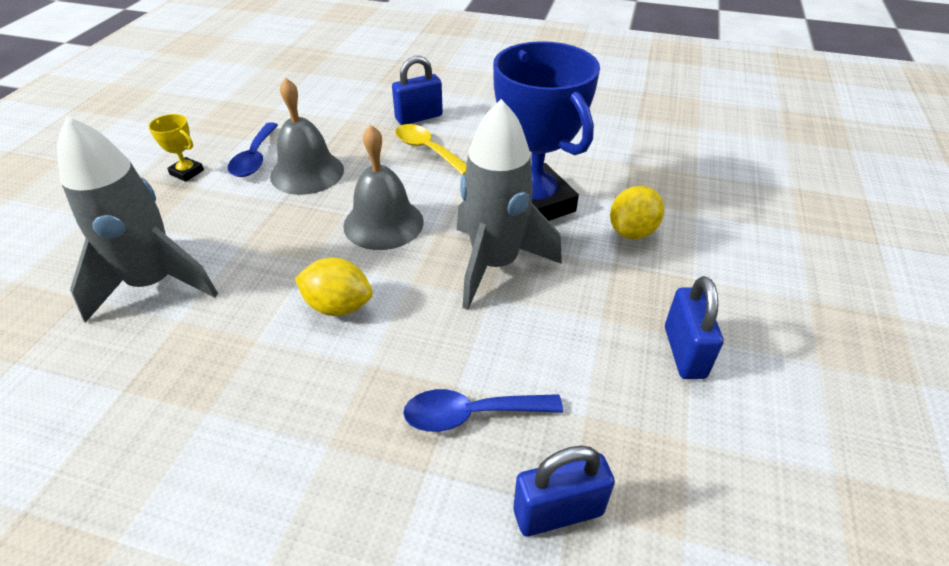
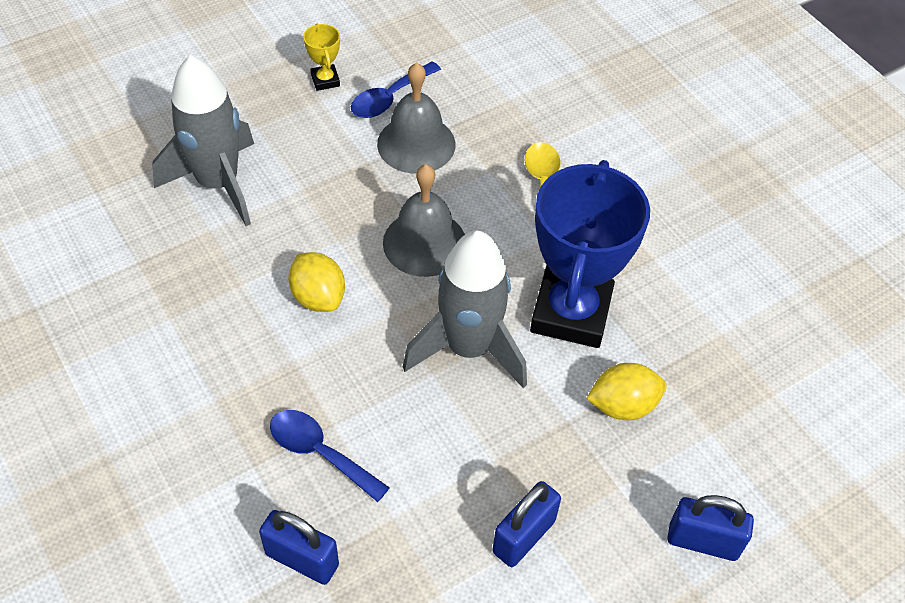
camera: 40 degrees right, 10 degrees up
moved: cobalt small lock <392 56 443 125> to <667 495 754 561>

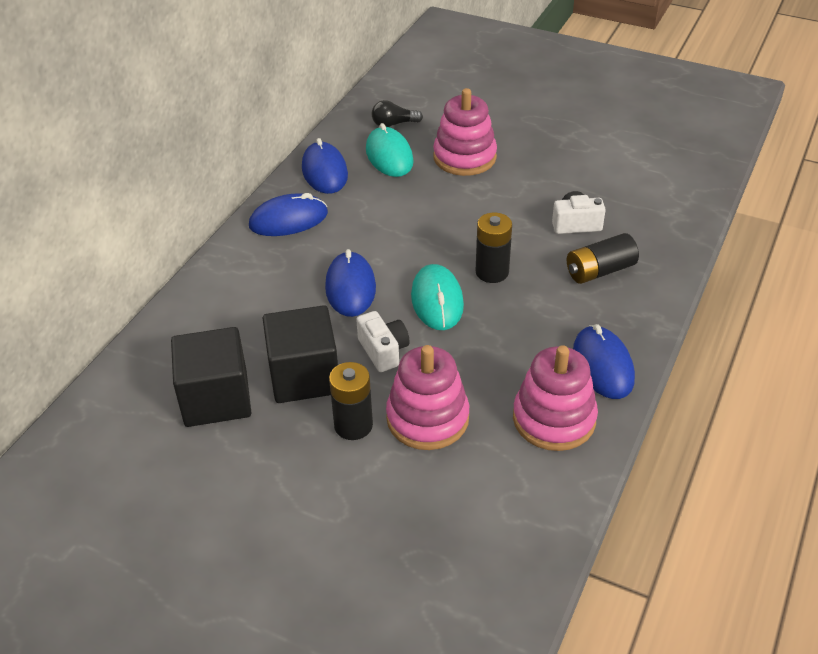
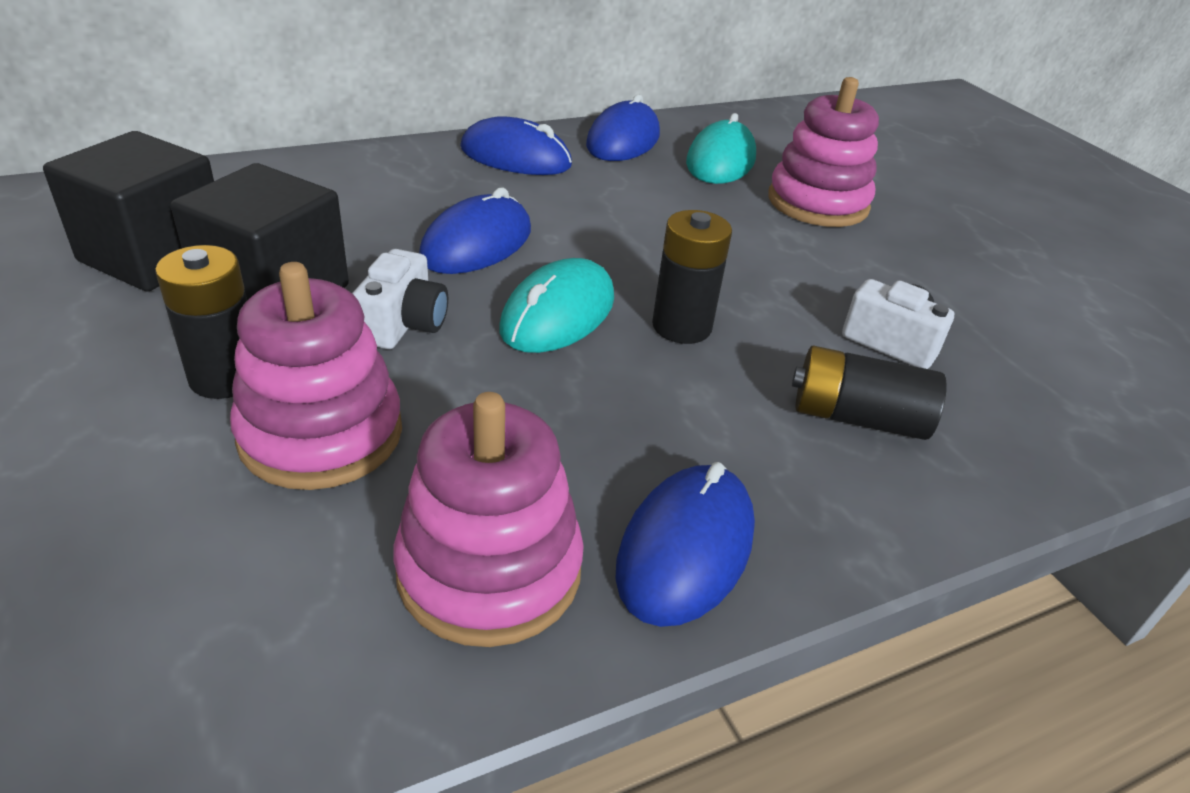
camera: 35 degrees right, 5 degrees down
removed: ebony light bulb <372 100 423 127>

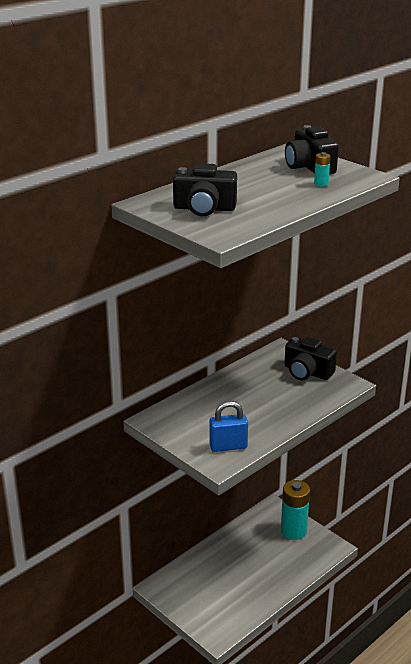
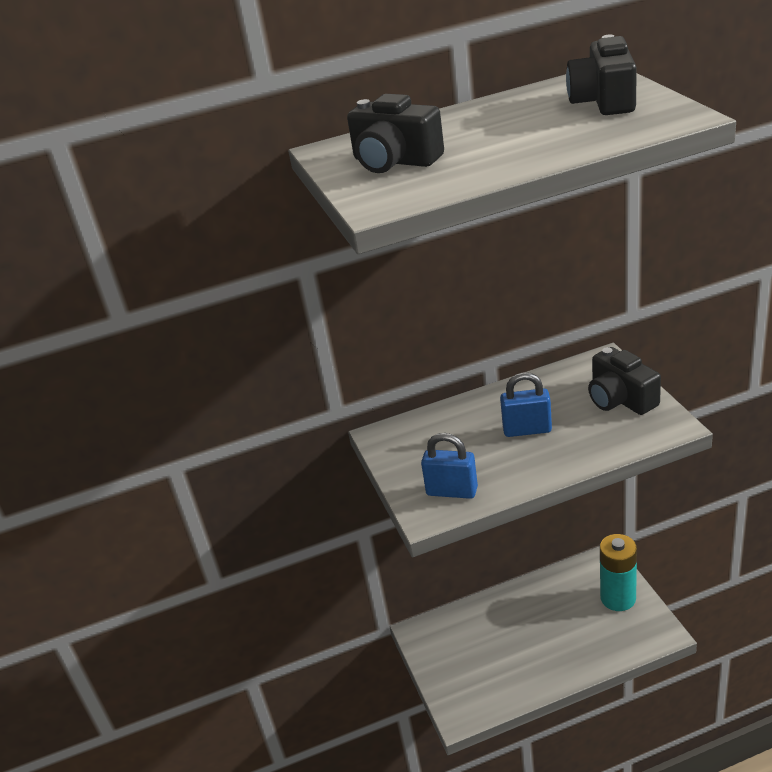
camera: 30 degrees right, 5 degrees up
removed: teal power cell <314 152 330 187>
added: cobalt small lock <500 372 552 437>

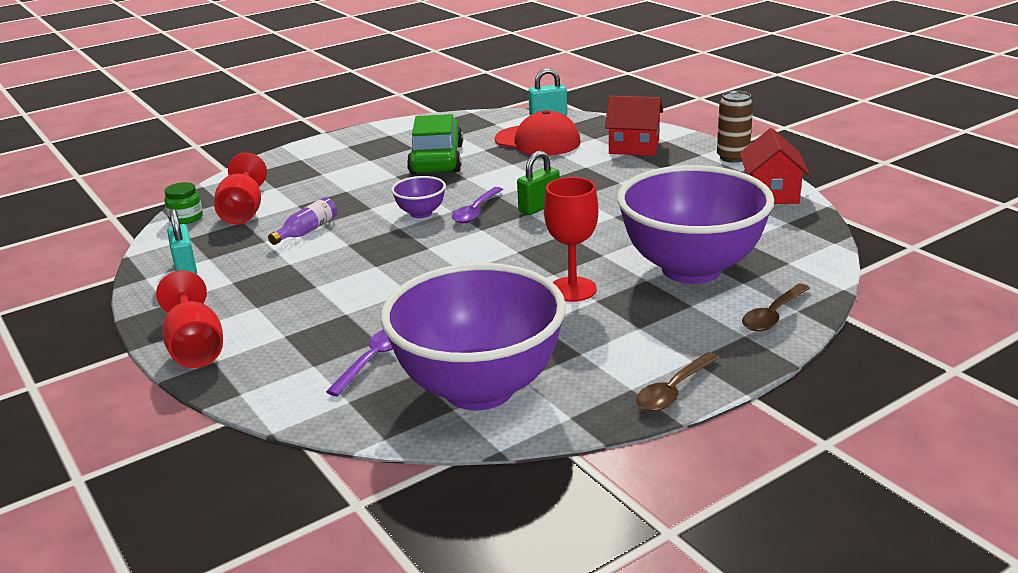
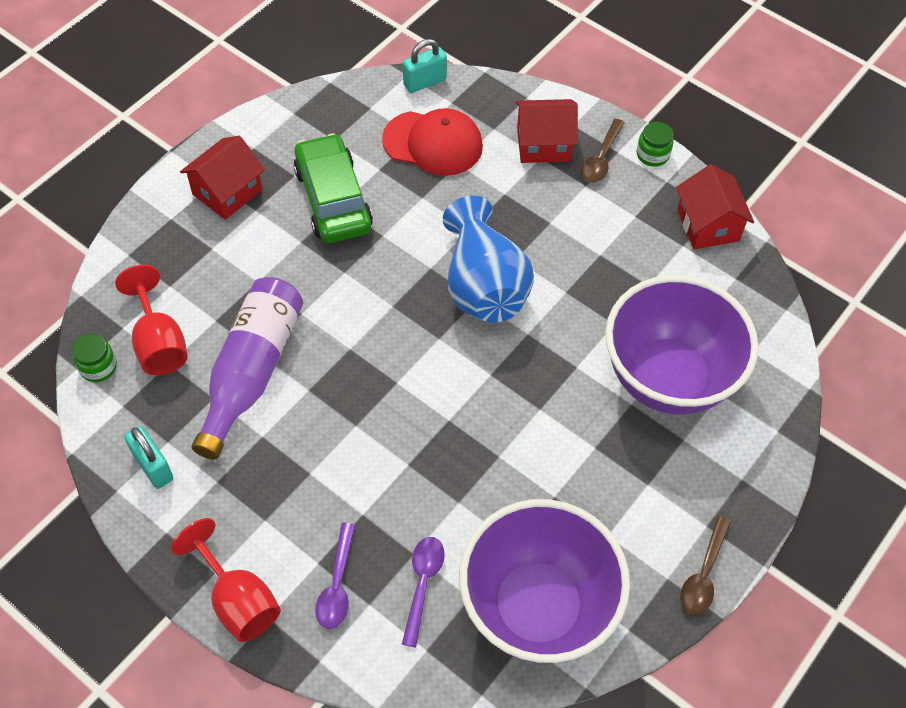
camera: 20 degrees left, 30 degrees up
removed: royal purple deep dish <391 176 446 218>; scarlet chalice <544 177 598 302>
added: scarlet cottage <180 136 265 220>
moved: royal purple tablespoon <452 187 503 223> to <315 523 355 629>; dark brown tablespoon <742 284 810 331> to <581 119 625 183>
replaced: leaf-green small lock <517 151 560 215> to cobalt vase <443 196 534 323>; dark brown tin <717 91 753 163> to leaf-green jam jar <637 122 674 167>
resized: royal purple flask <268 197 337 245> = <192 277 303 459> x2.15

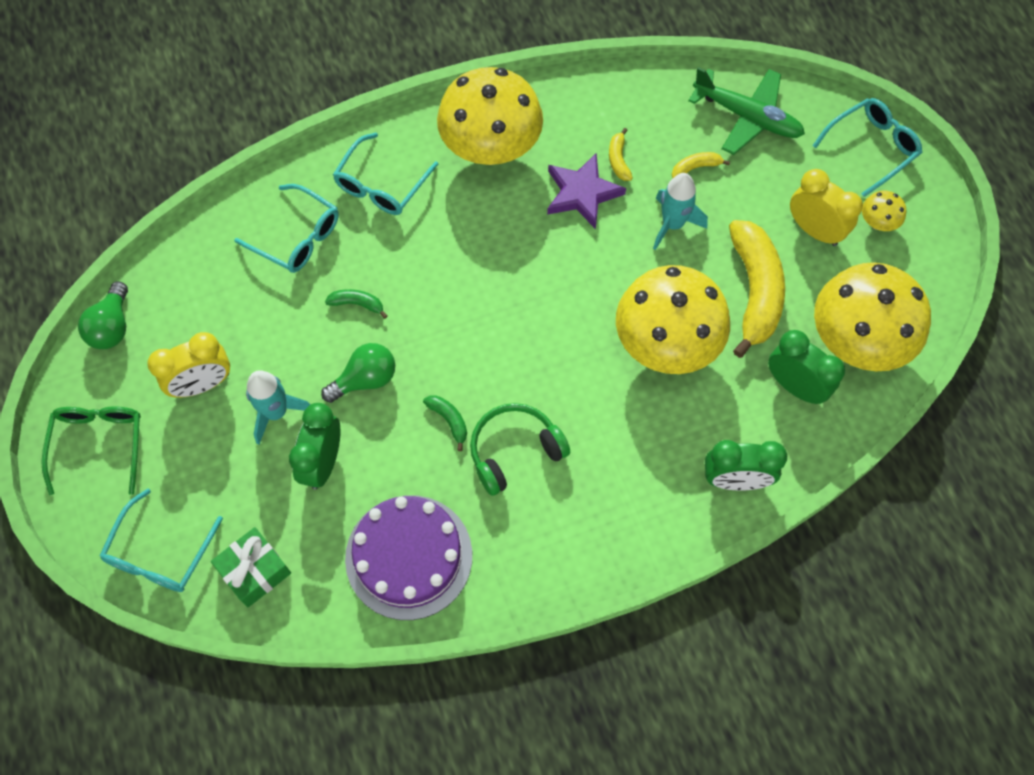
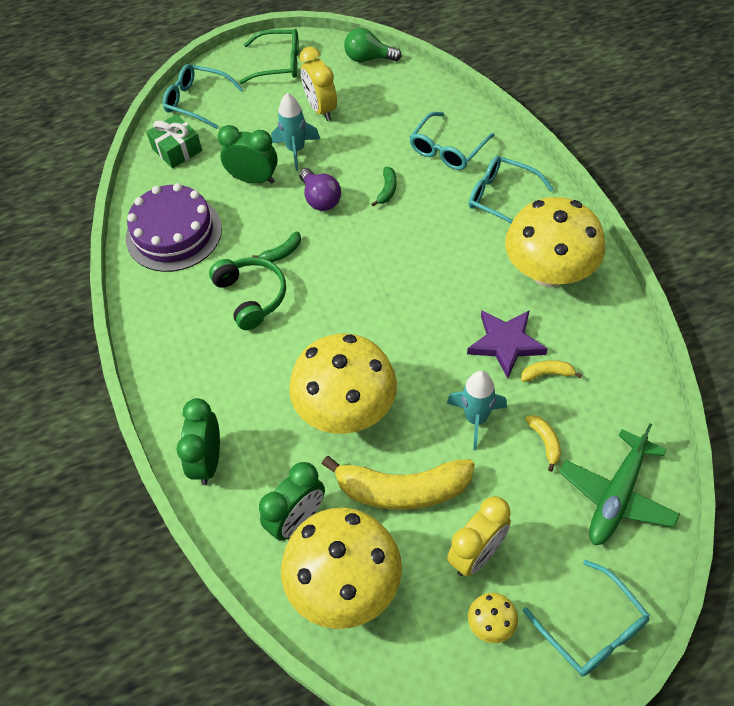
camera: 95 degrees right, 10 degrees down
recoloured: leaf-green light bulb <321 343 395 403> to royal purple light bulb <299 168 341 211>

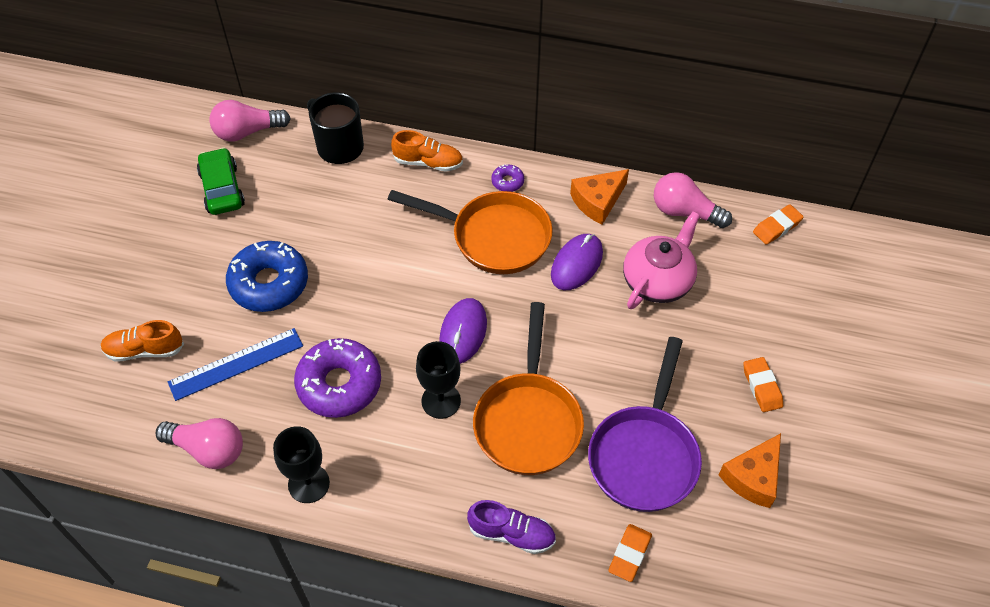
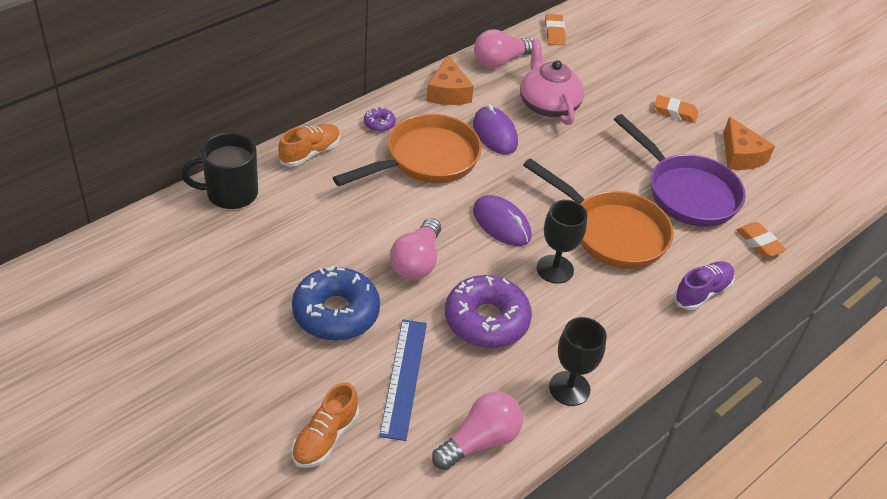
camera: 60 degrees left, 10 degrees down
removed: leaf-green automobile <197 147 245 215>
moved: pink light bulb <210 100 291 141> to <390 218 441 280>

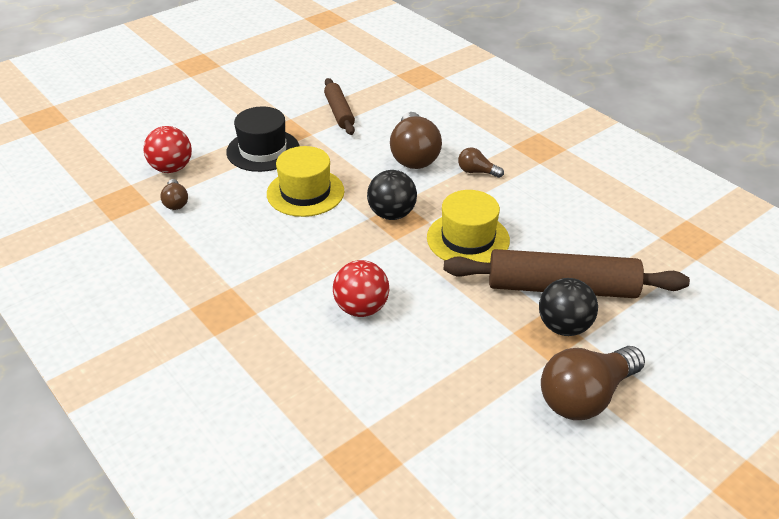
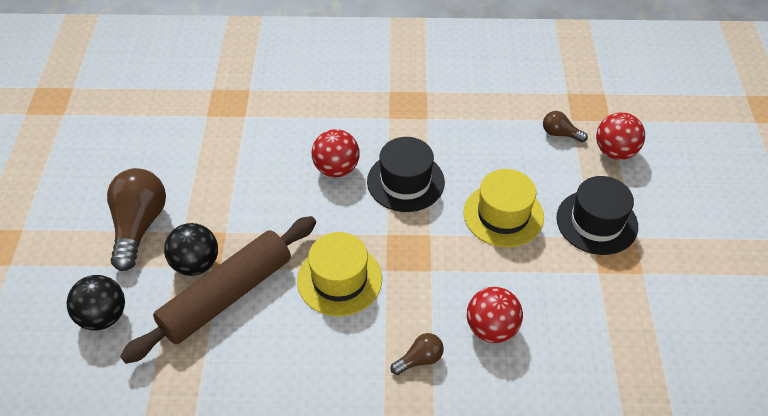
camera: 130 degrees right, 10 degrees up
removed: dark brown pastry roller <324 78 355 135>
added: ebony top hat <367 137 445 212>
moved: ebony ball <367 170 417 220> to <66 275 125 331>
replaced: dark brown light bulb <390 112 442 169> to scarlet ball <467 287 523 343>

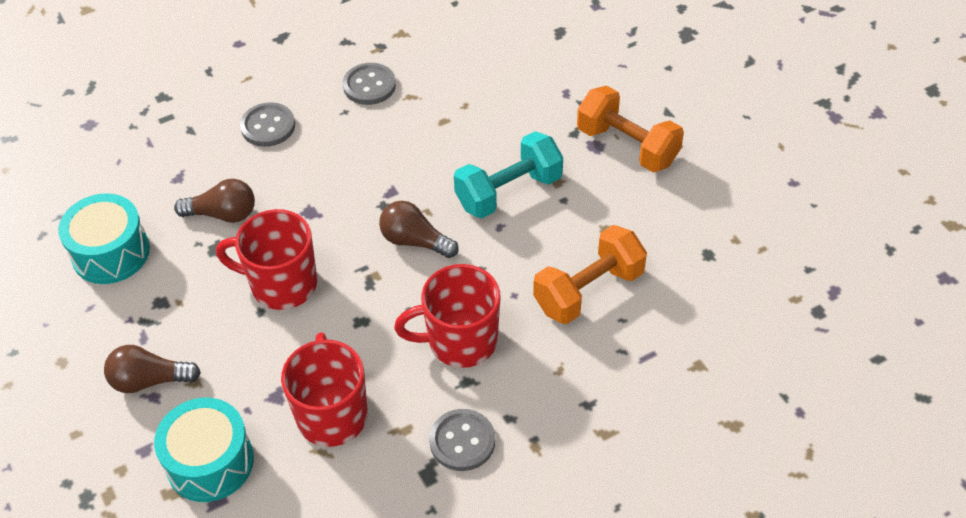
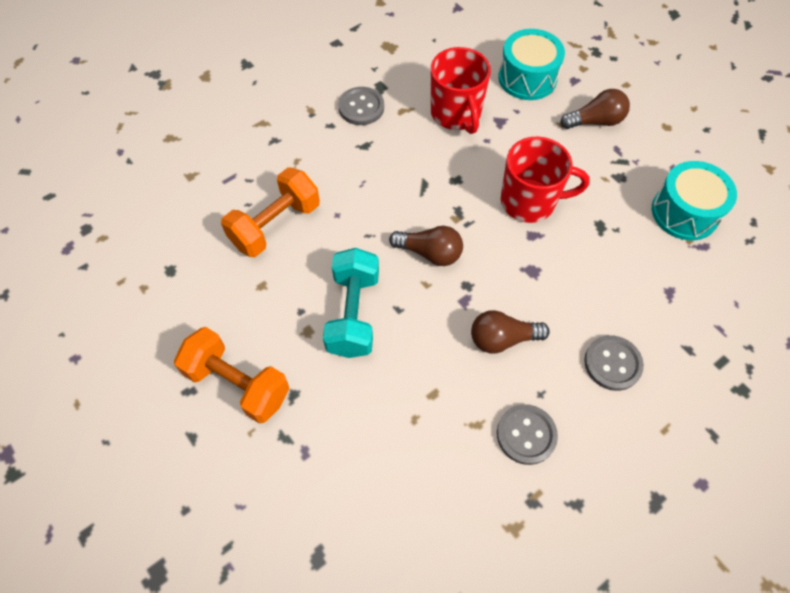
camera: 170 degrees right, 10 degrees up
removed: scarlet coffee mug <394 264 501 368>
moved: dark brown light bulb <174 179 255 223> to <471 310 550 354>
turned: teal dumbbell <454 131 563 219> = <323 248 379 358> 45 degrees counterclockwise

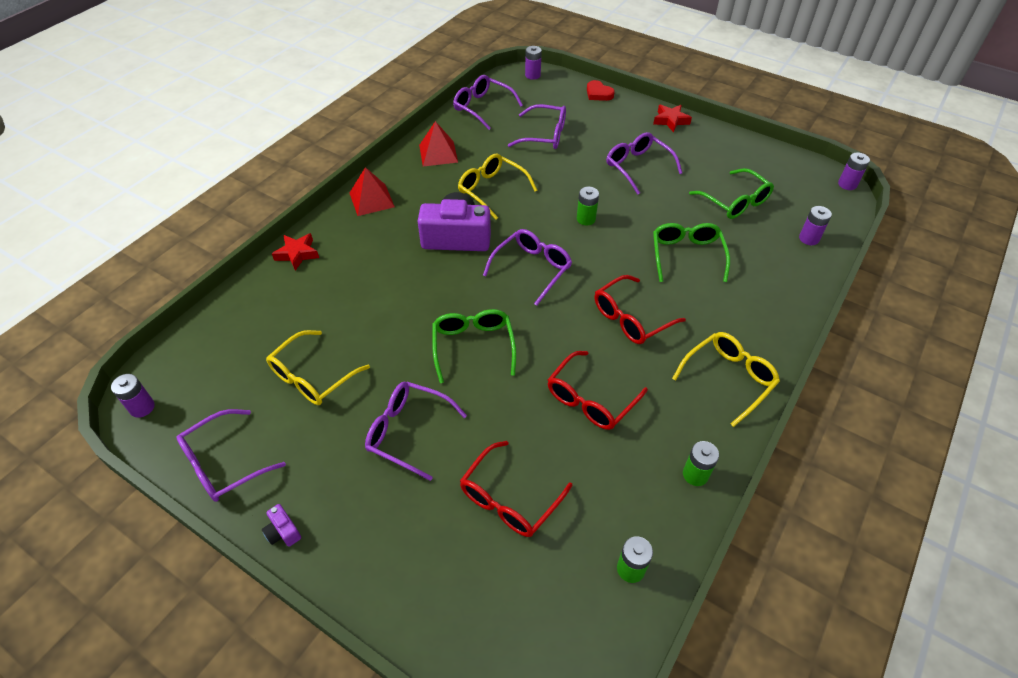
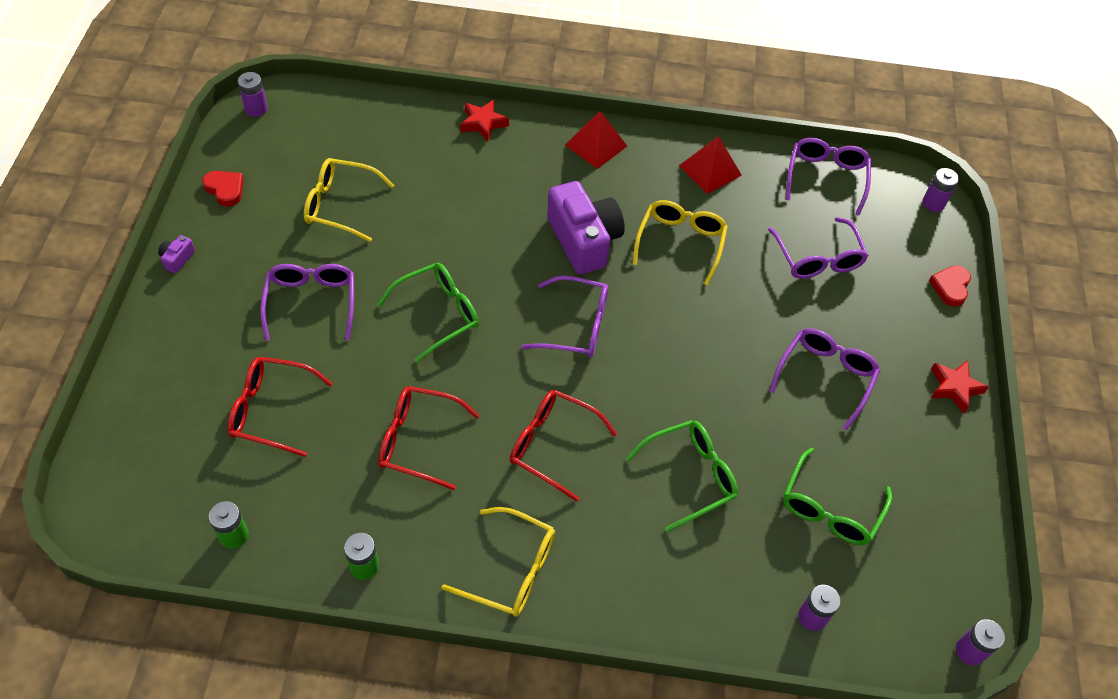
camera: 60 degrees right, 5 degrees up
removed: leaf-green power cell <577 187 599 225>
replaced: royal purple eyeglasses <176 409 286 502> to scarlet heart <202 171 244 207>

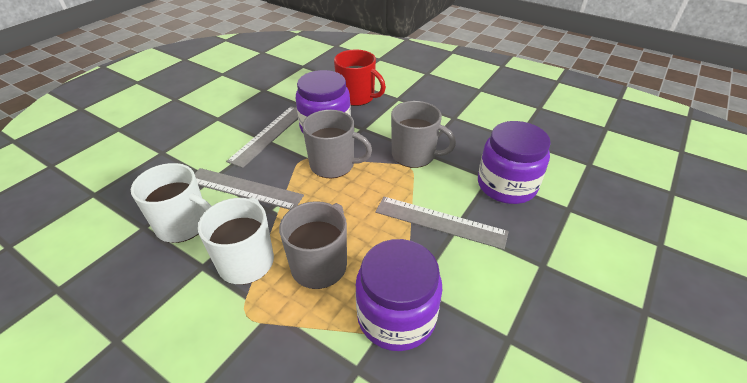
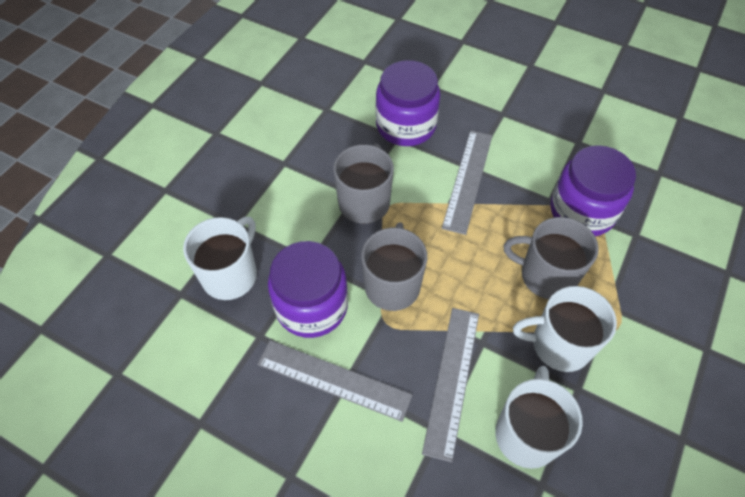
camera: 95 degrees left, 15 degrees up
recoloured: scarlet coffee mug <334 50 386 106> to pure white coffee mug <183 217 257 300>

